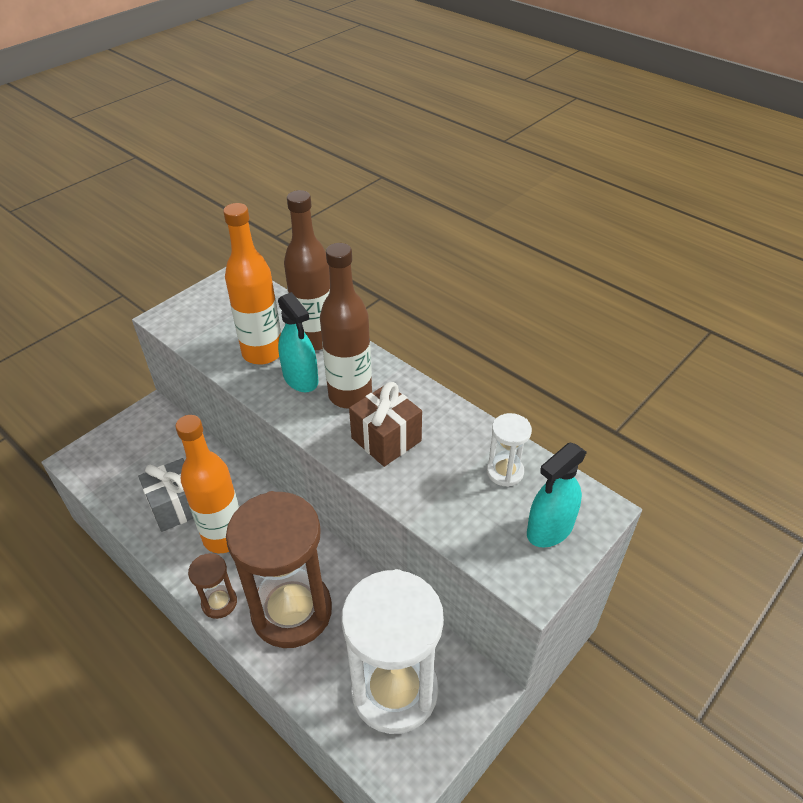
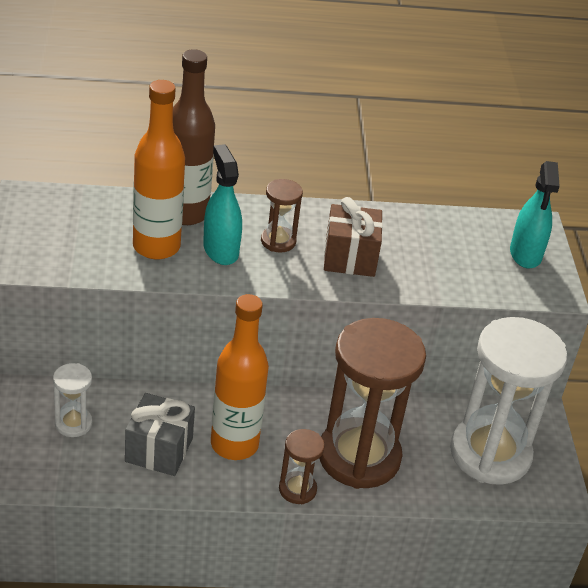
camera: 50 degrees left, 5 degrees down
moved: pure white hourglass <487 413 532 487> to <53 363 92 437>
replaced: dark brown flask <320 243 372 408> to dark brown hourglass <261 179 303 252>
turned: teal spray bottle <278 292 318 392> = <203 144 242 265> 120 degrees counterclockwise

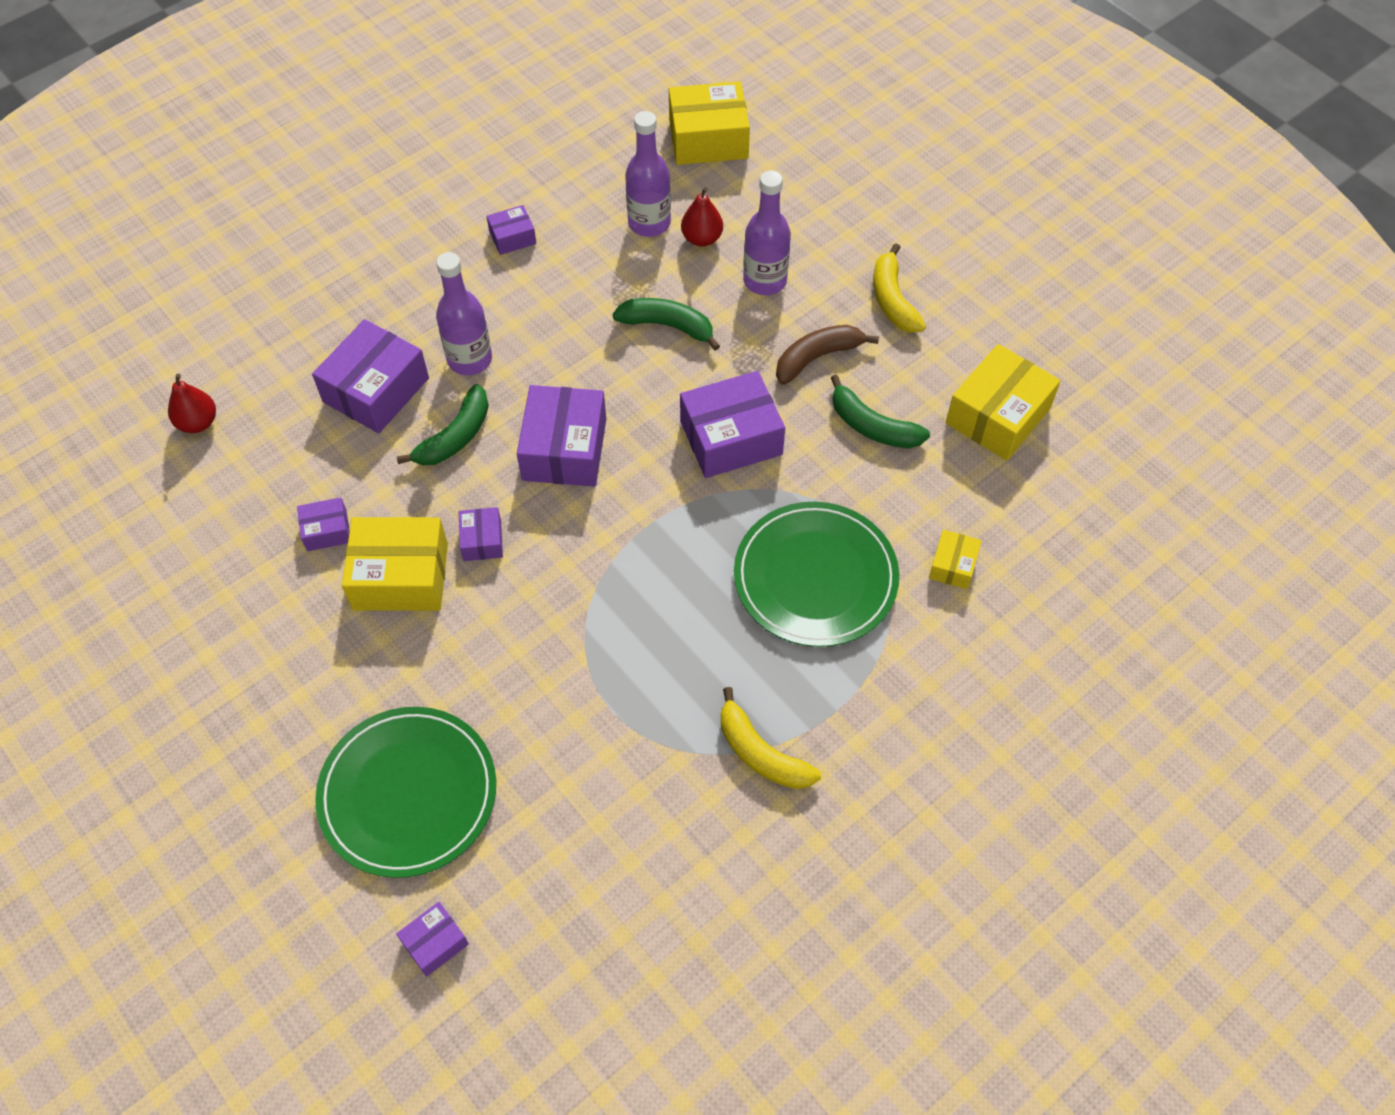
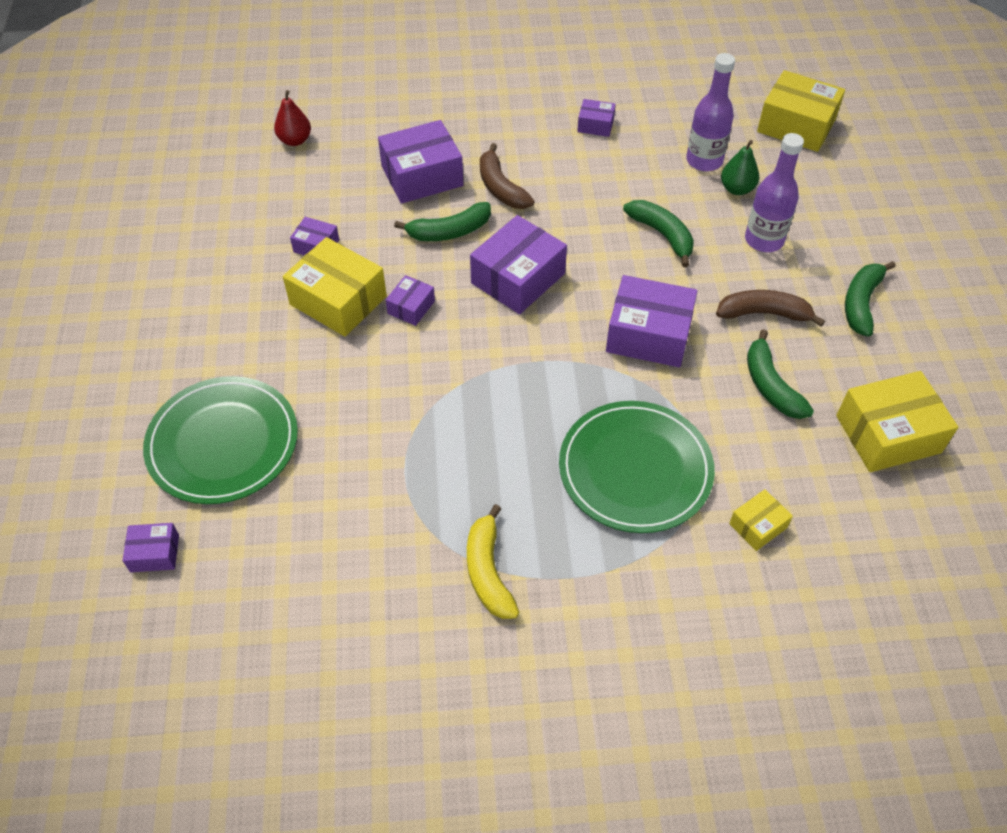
camera: 35 degrees right, 5 degrees down
replaced: royal purple flask <436 252 492 375> to dark brown toy banana <480 143 535 209>
recoloured: scarlet toy pear <681 187 723 247> to leaf-green toy pear <721 140 759 195>; yellow toy banana <873 243 926 333> to leaf-green toy banana <845 261 896 337>

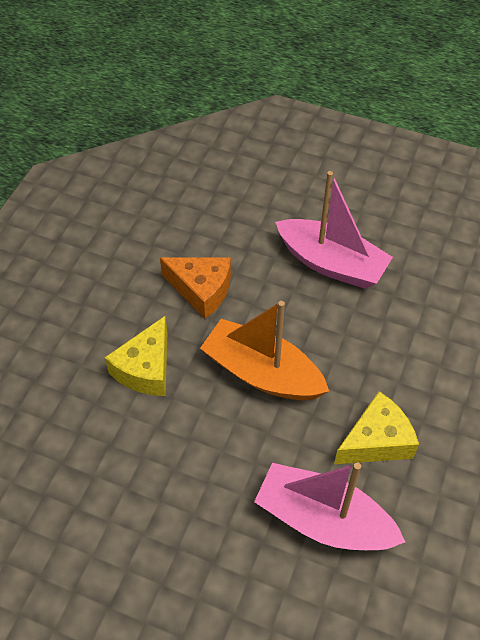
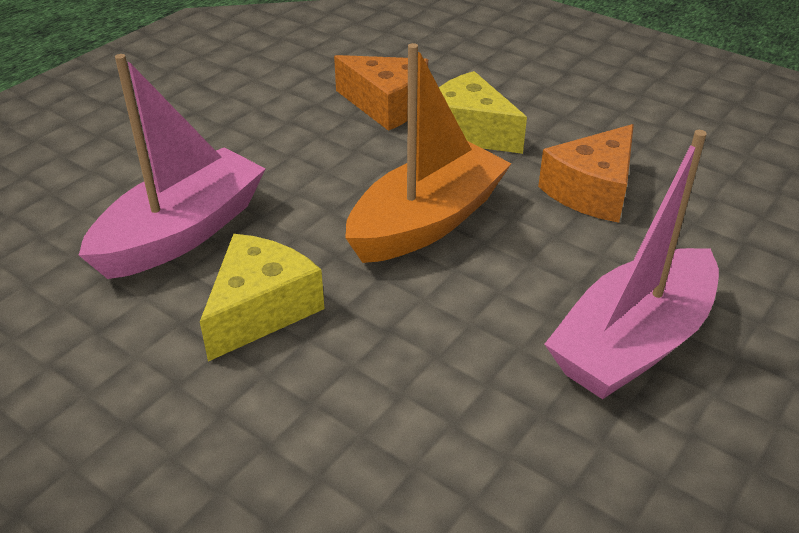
camera: 105 degrees right, 15 degrees down
added: orange cheese <334 55 428 131>
turned: yellow cheese <334 391 419 464> = <200 234 324 361> 135 degrees counterclockwise

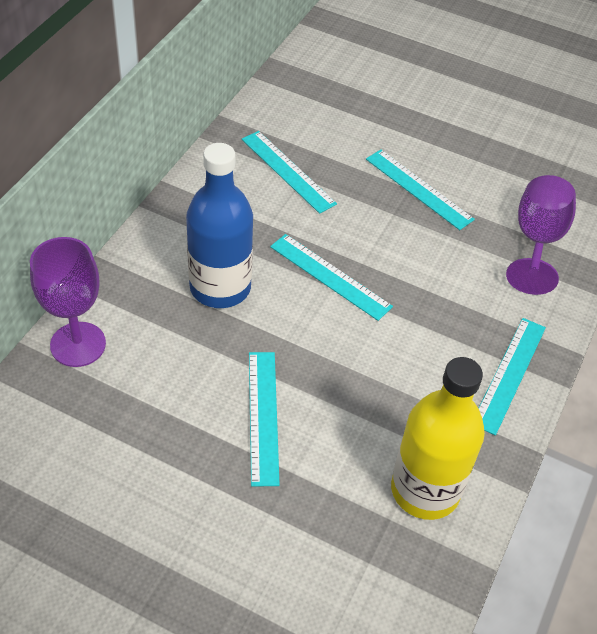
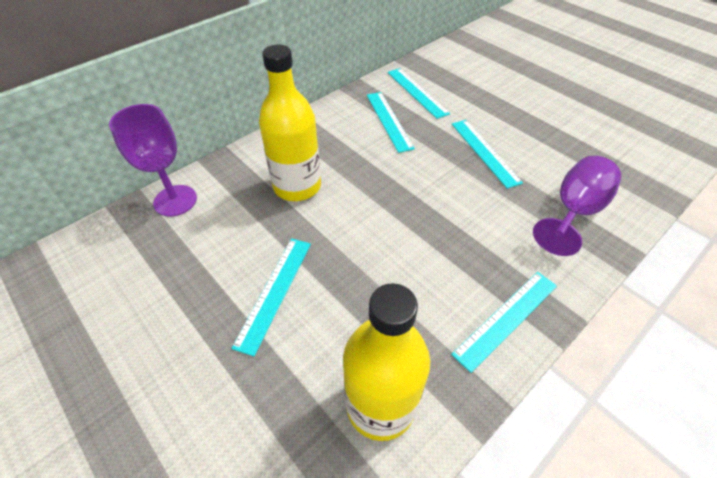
camera: 25 degrees right, 0 degrees up
moved: teal measuring stick <270 234 393 321> to <387 68 450 119>
recoloured: cobalt flask <186 143 253 308> to yellow flask <259 45 321 201>

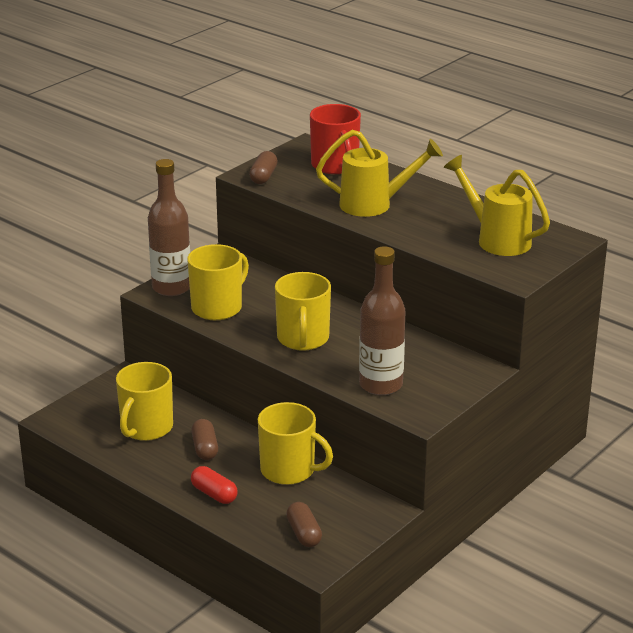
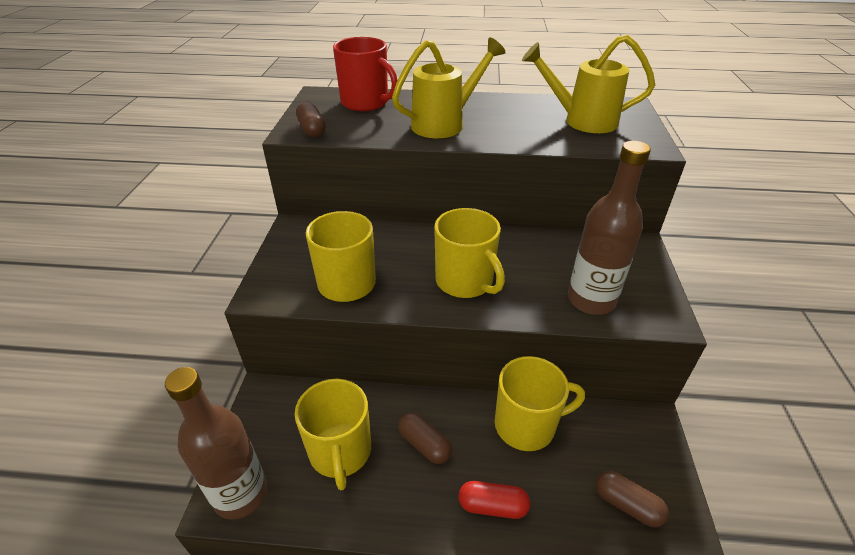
camera: 35 degrees left, 10 degrees up
moved: dark brown flask <148 159 190 296> to <165 367 267 520>

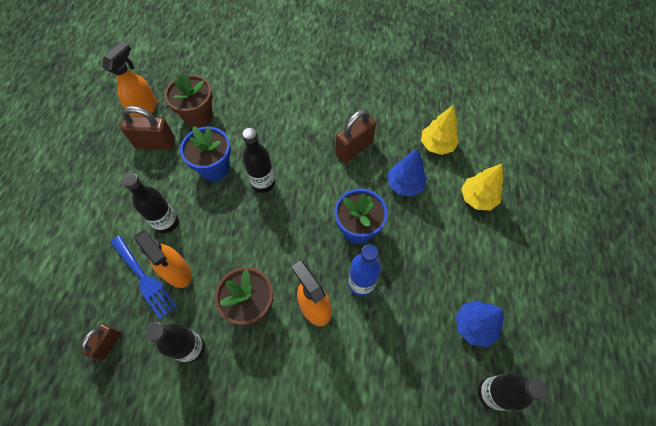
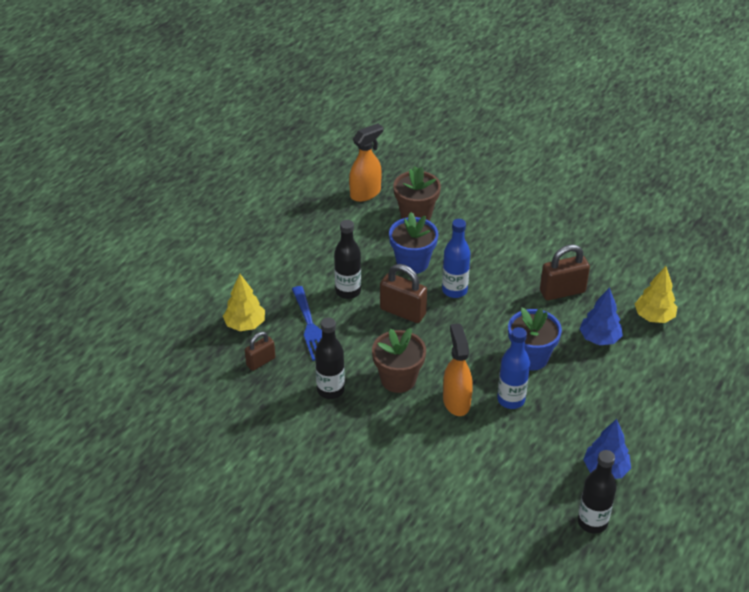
camera: 25 degrees right, 20 degrees down
removed: orange spray bottle <134 229 192 288>
moved: dark brown small lock <121 106 175 150> to <380 264 427 323>; yellow tree <461 164 503 210> to <223 274 265 331>
recoloured: ebony flask <242 128 275 193> to cobalt flask <442 219 470 298>

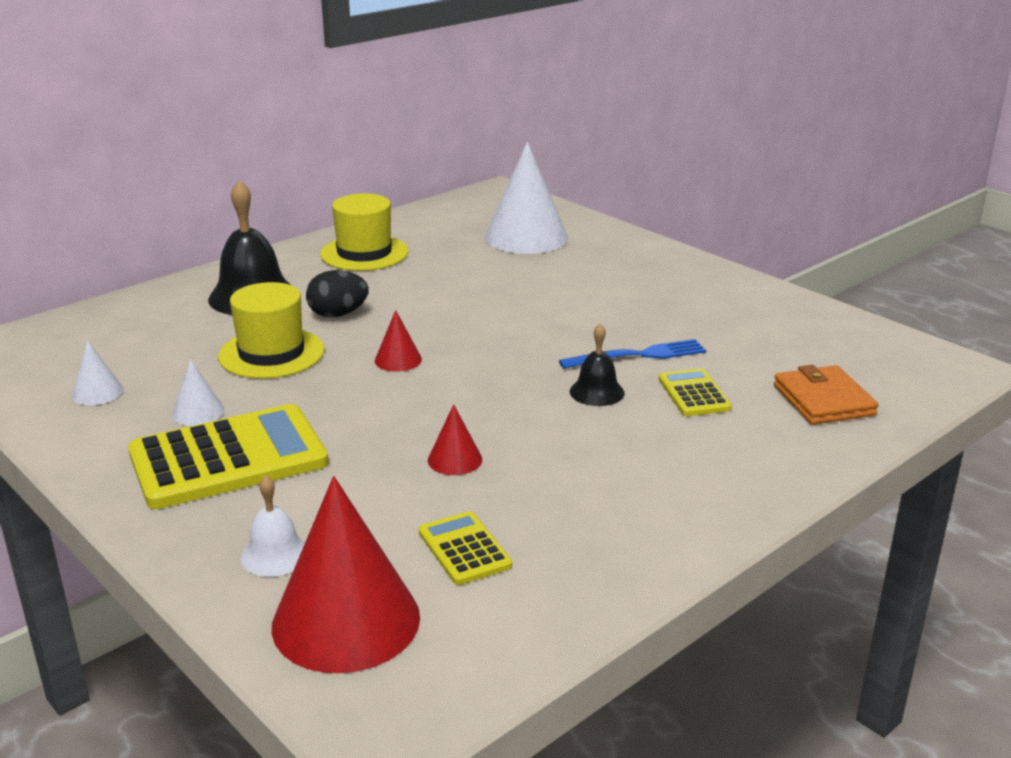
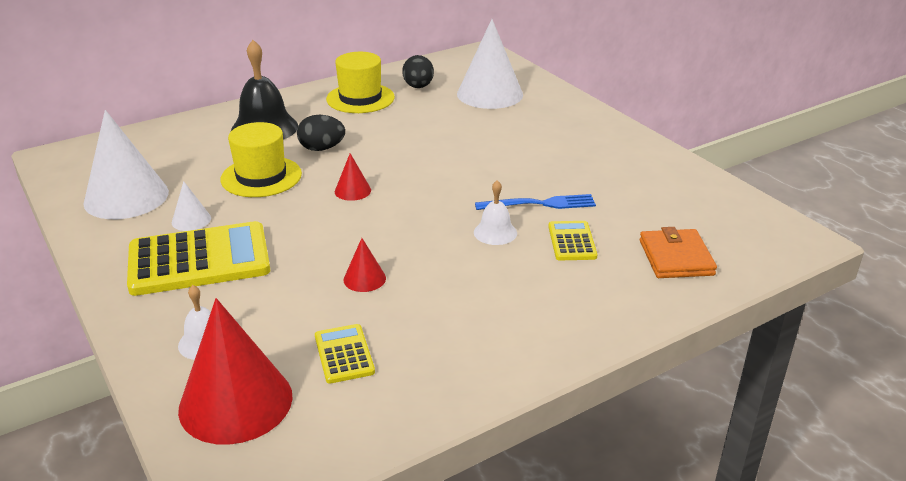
camera: 10 degrees right, 5 degrees up
added: ebony toy egg <402 55 434 88>
recoloured: ebony bell <570 324 625 406> to pure white bell <474 180 517 245>
resized: pure white solid cone <72 341 124 405> = <83 110 169 219> x2.20

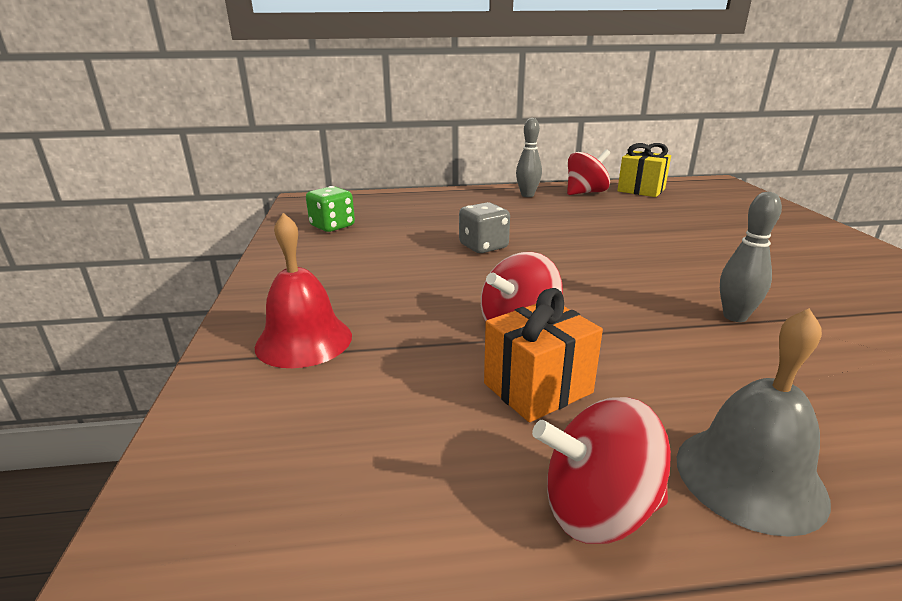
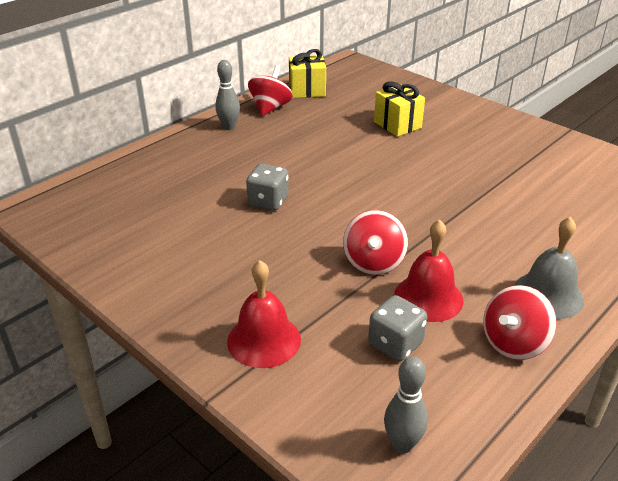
camera: 40 degrees left, 10 degrees up
removed: leaf-green game die <306 186 355 232>
added: gray game die <368 295 427 361>; yellow wrapped gift <374 81 425 137>
moved: gray bowling pin <720 192 782 322> to <384 356 428 453>
replaced: orange wrapped gift <484 288 603 423> to scarlet bell <394 219 463 322>

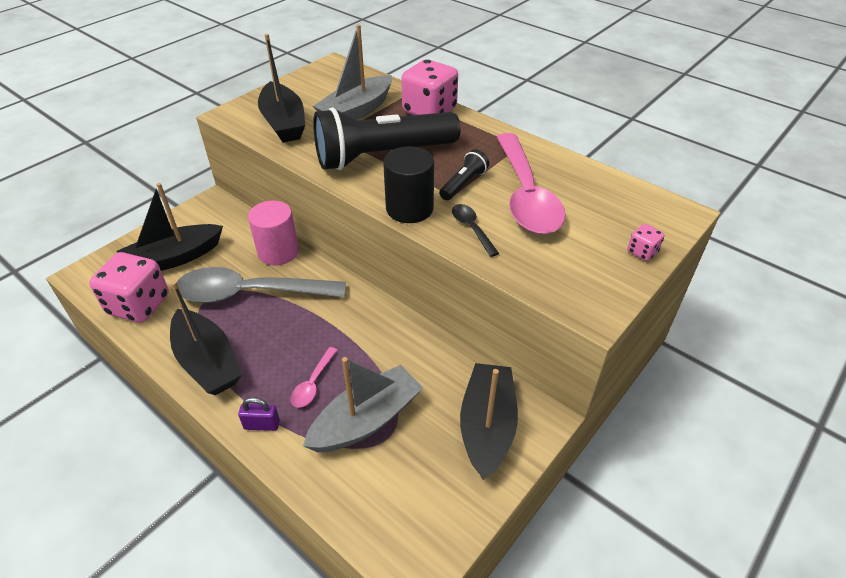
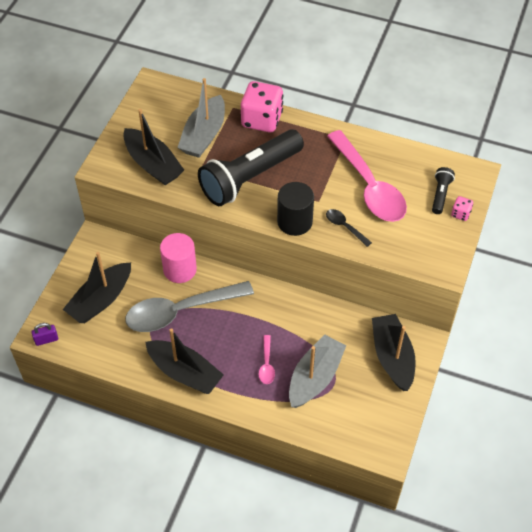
camera: 20 degrees left, 10 degrees up
removed: pink game die <89 252 169 323>
moved: royal purple small lock <238 397 280 431> to <31 323 58 346>; ebony torch <439 149 489 200> to <432 167 455 214>

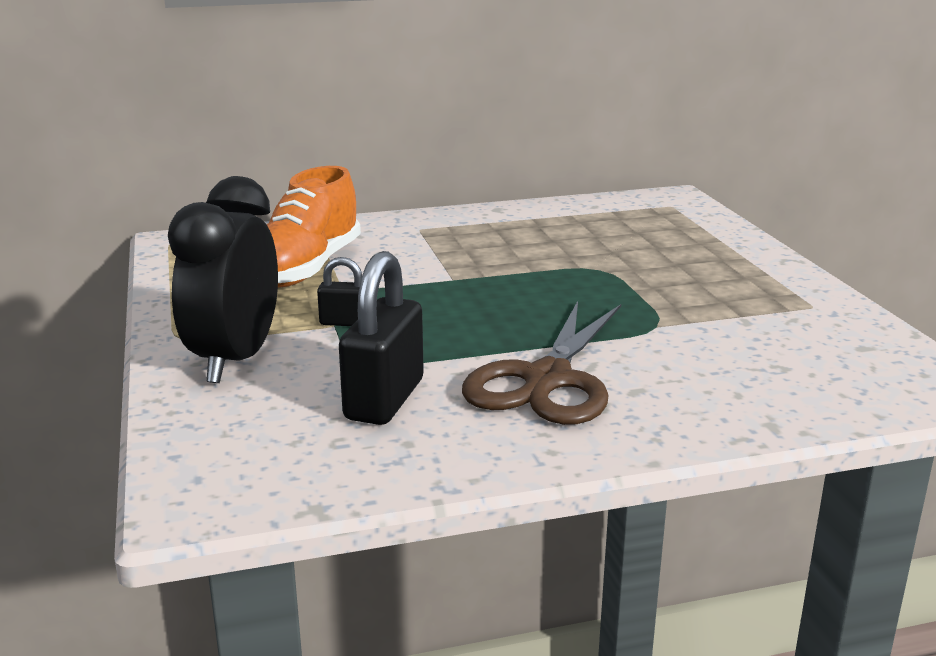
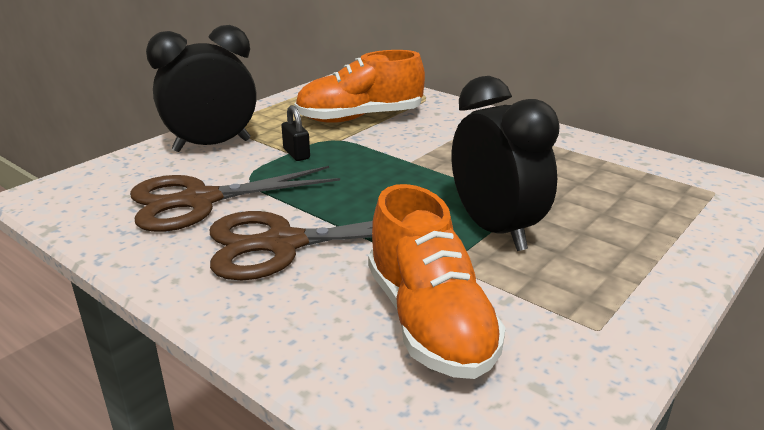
camera: 55 degrees right, 5 degrees up
added: orange shoe <368 184 506 379>; ebony bedside clock <452 76 560 251>
replaced: ebony small lock <339 251 424 425> to dark brown pair of scissors <130 166 340 232>

